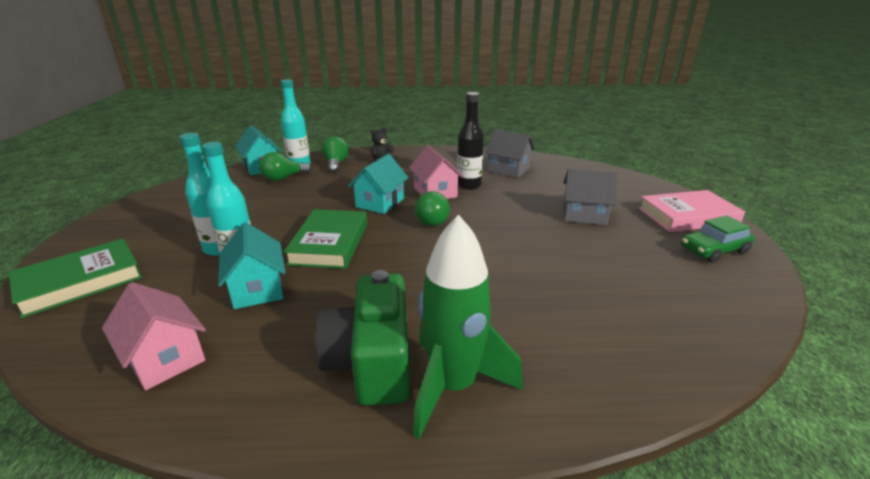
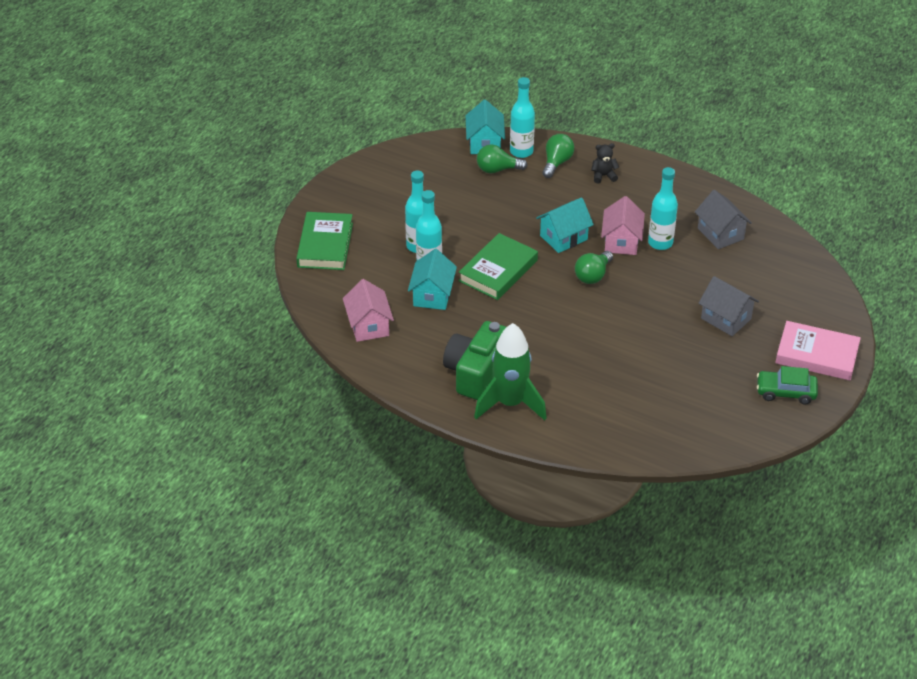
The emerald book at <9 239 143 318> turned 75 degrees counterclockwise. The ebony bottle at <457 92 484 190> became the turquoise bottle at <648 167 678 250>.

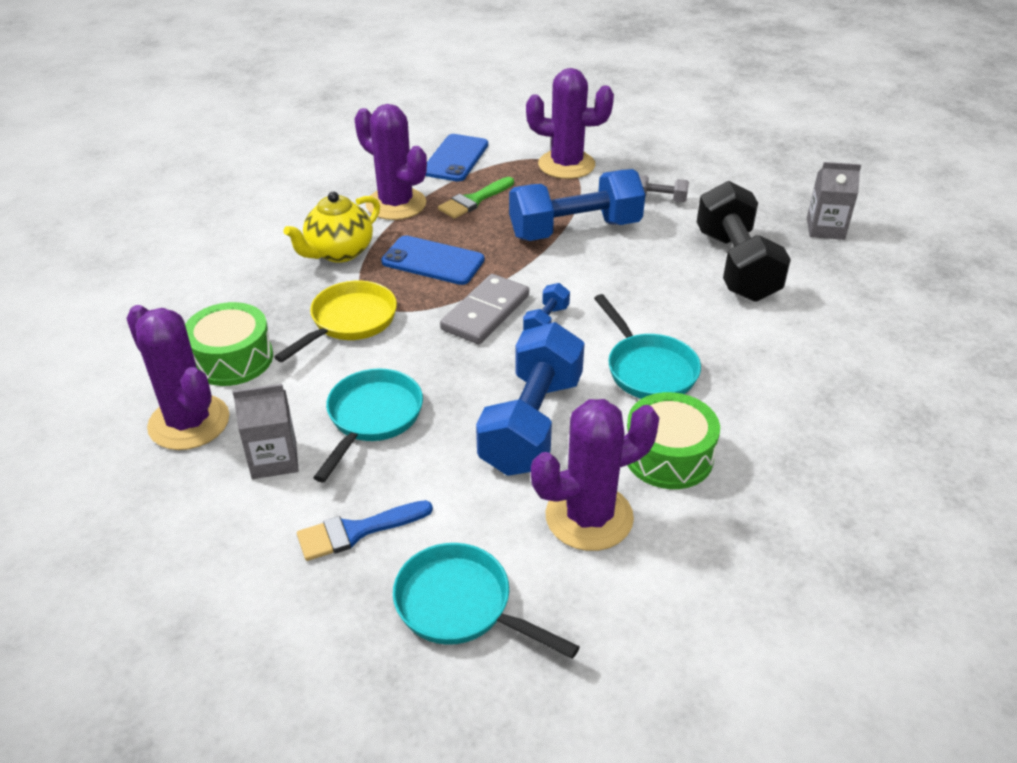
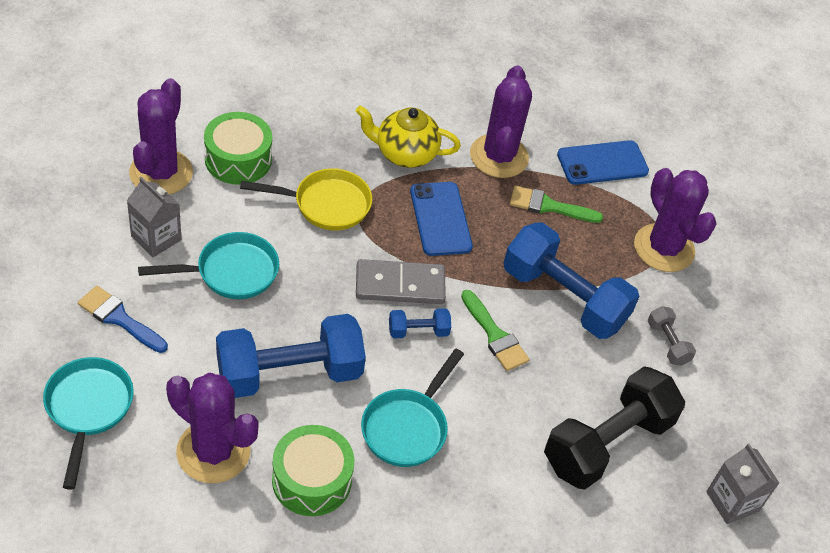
The emerald paintbrush at <461 290 529 371> appeared.

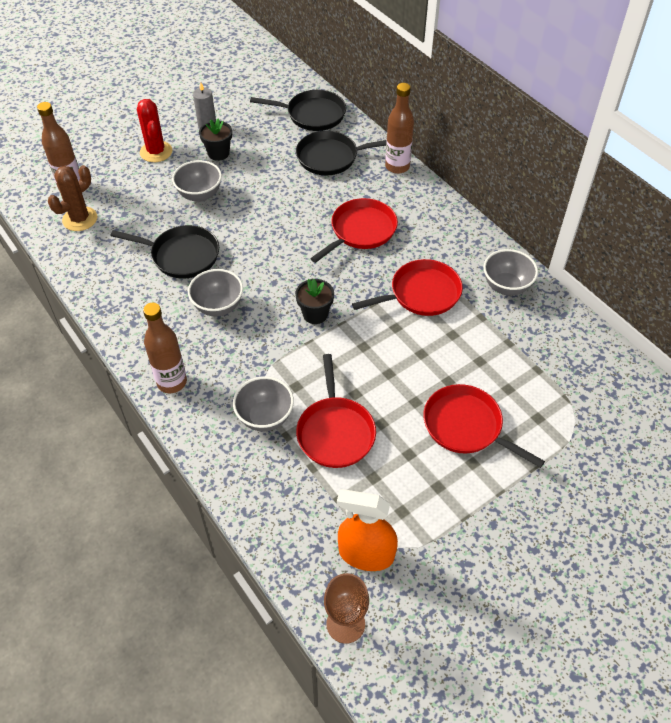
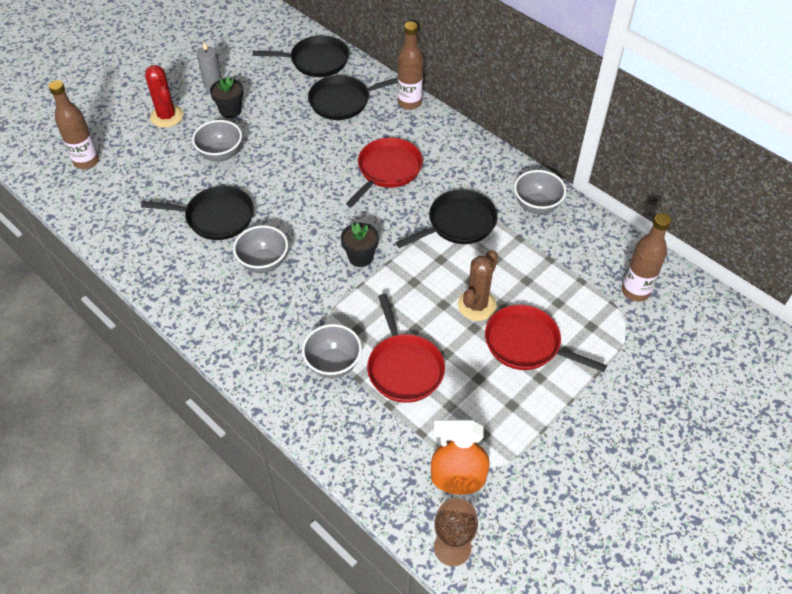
The crimson frying pan at <352 259 463 316> became the ebony frying pan at <396 190 498 248>. The russet cactus moved from <48 165 97 231> to <458 250 498 321>. The russet bottle moved from <143 303 187 393> to <622 213 671 302>.

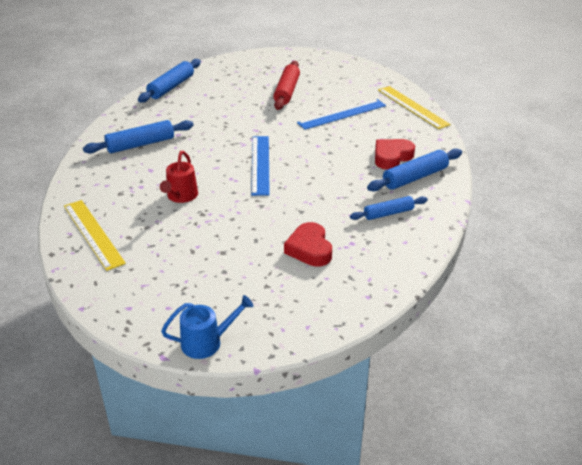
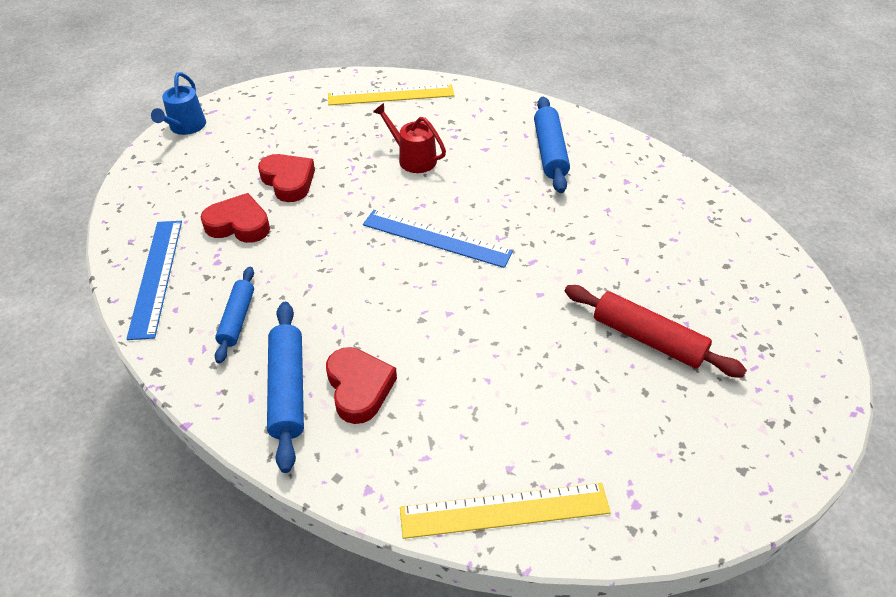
The cobalt straightedge moved from <297 99 386 130> to <126 221 182 340>. The crimson heart at <258 154 315 202> appeared. The cobalt rolling pin at <138 59 201 103> disappeared.

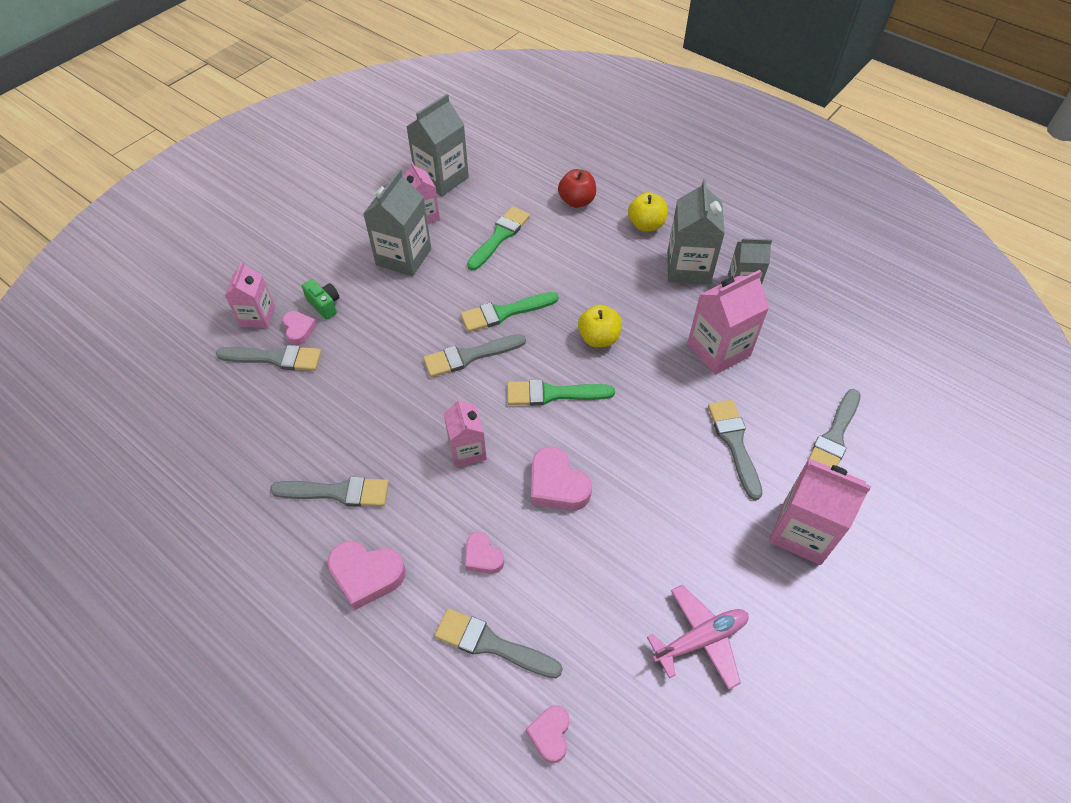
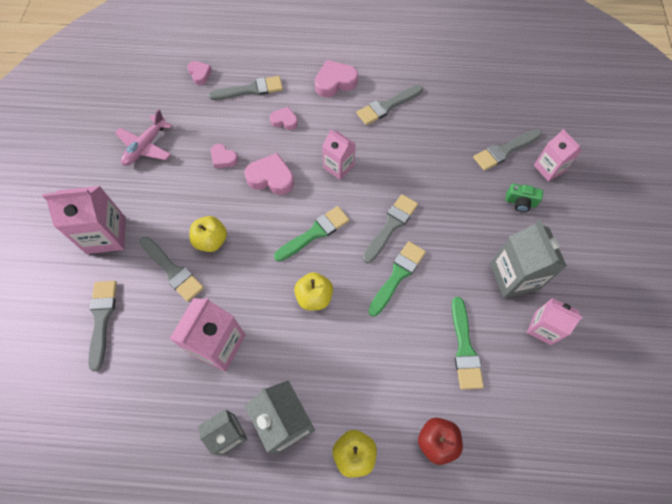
The bright yellow toy apple at <189 216 227 252> appeared. The rosy heart moved from <282 311 317 345> to <211 144 238 169>. The ash-grey carton at <407 94 469 197> disappeared.

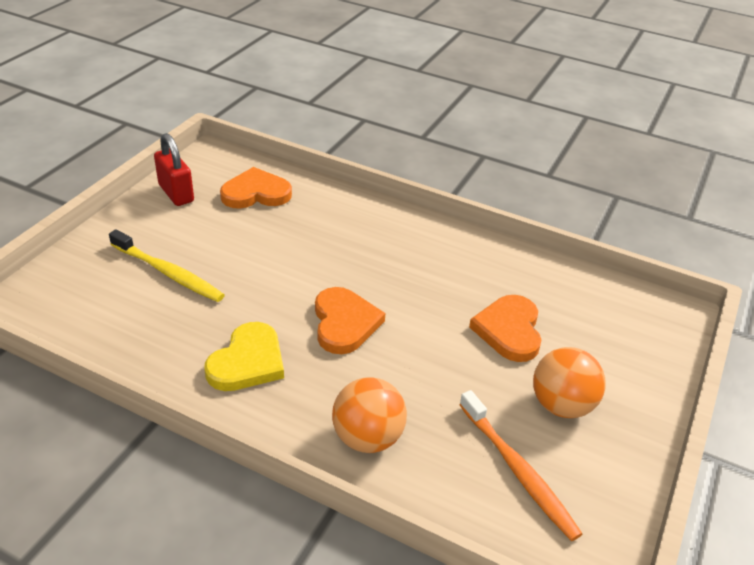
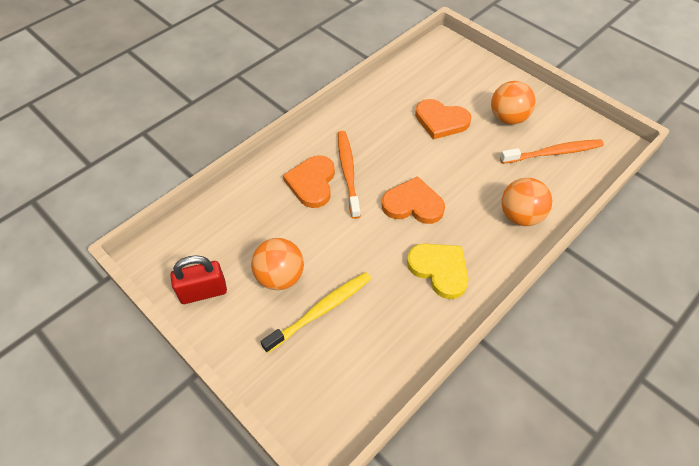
The orange-coloured sphere at <251 238 304 290> appeared. The orange-coloured heart moved from <220 167 292 209> to <283 155 335 208>. The orange-coloured dental brush at <338 131 361 219> appeared.

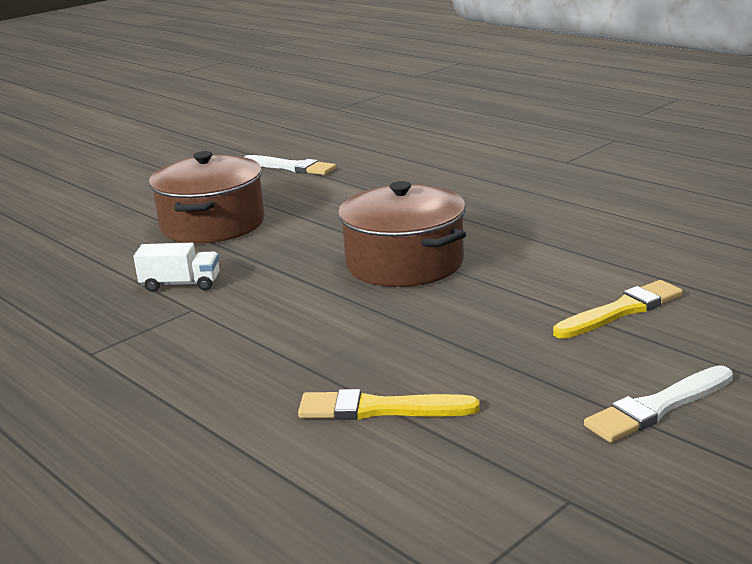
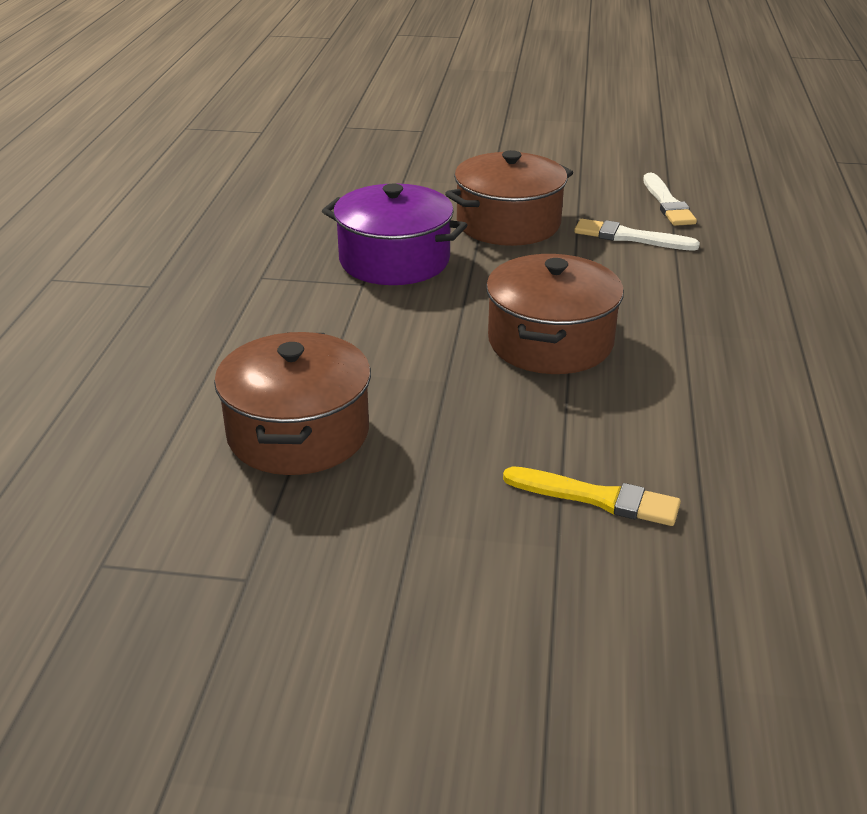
The bright yellow paintbrush at <298 389 480 420> was replaced by the russet pot at <214 332 371 475>. The snow-white lorry at <133 243 220 292> was replaced by the violet pot at <322 183 467 285>. The snow-white paintbrush moved from <584 365 733 443> to <574 219 700 251>.

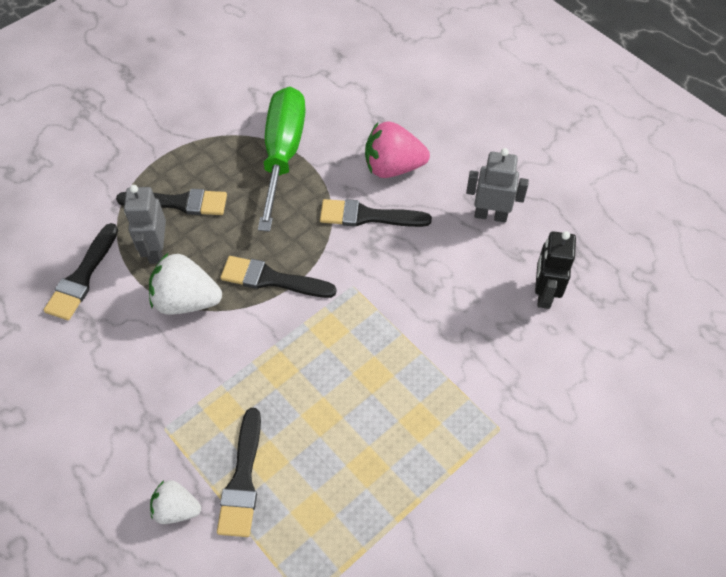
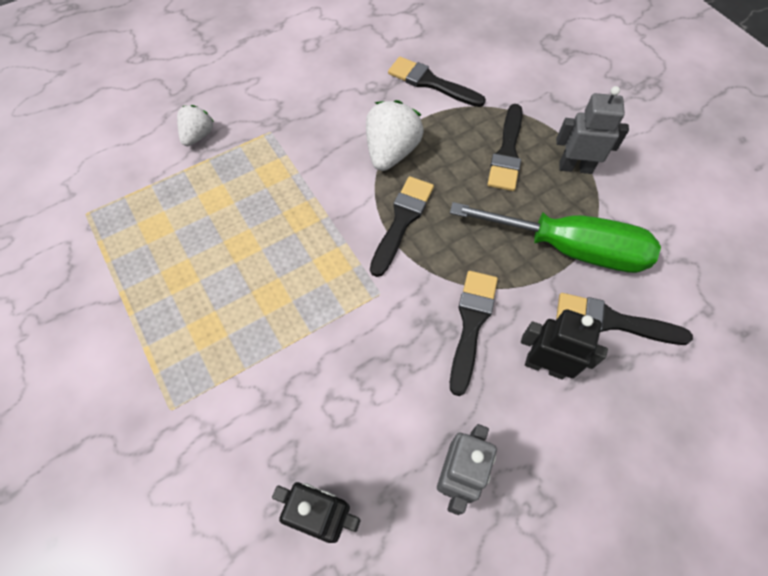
The rosy strawberry at <365 121 430 178> was replaced by the ebony toy robot at <521 309 608 380>. The ash-grey toy robot moved from <124 185 166 264> to <556 86 629 174>. The ebony paintbrush moved from <217 408 261 537> to <556 293 693 345>.

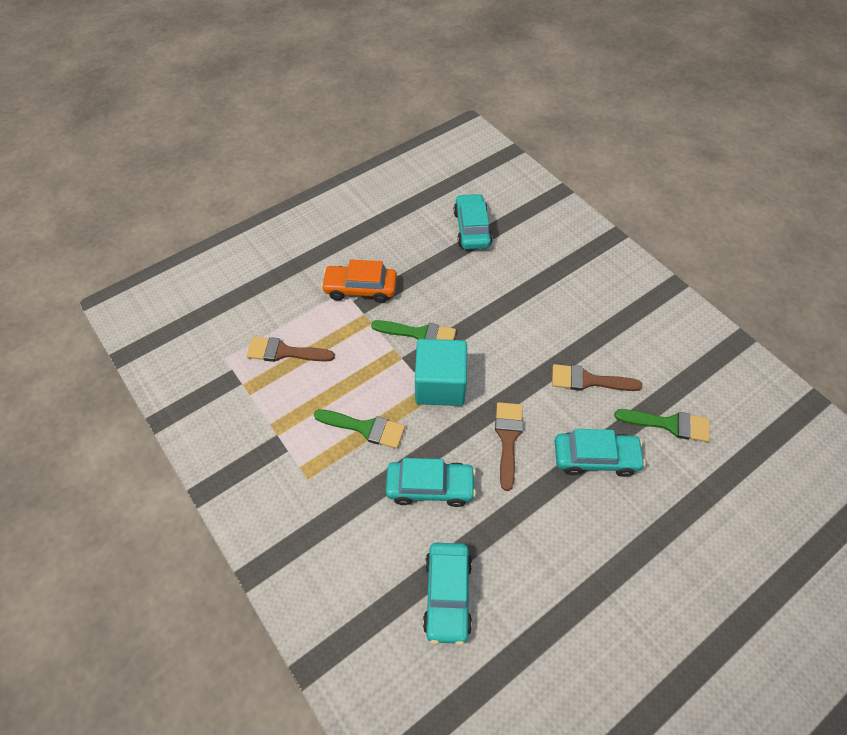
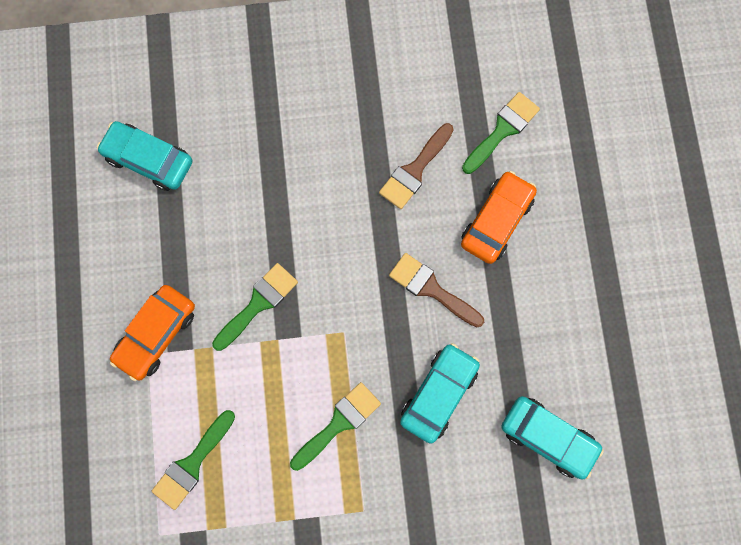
The russet paintbrush at <247 337 335 362> became the emerald paintbrush at <152 410 235 510>. The turquoise toy car at <555 429 646 477> became the orange-coloured toy car at <461 171 537 264>. The turquoise block at <415 339 467 406> disappeared.

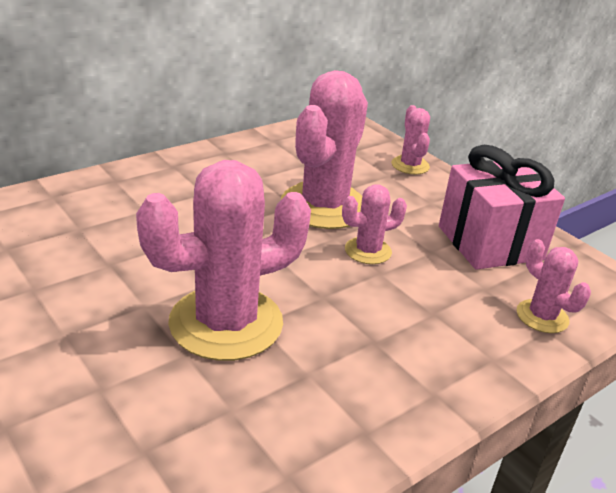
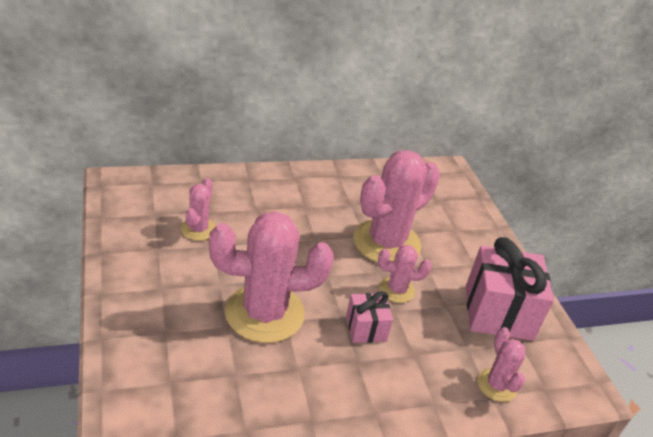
The rosy cactus moved from <391 105 430 175> to <181 178 216 241>. The rosy wrapped gift at <346 291 393 343> appeared.

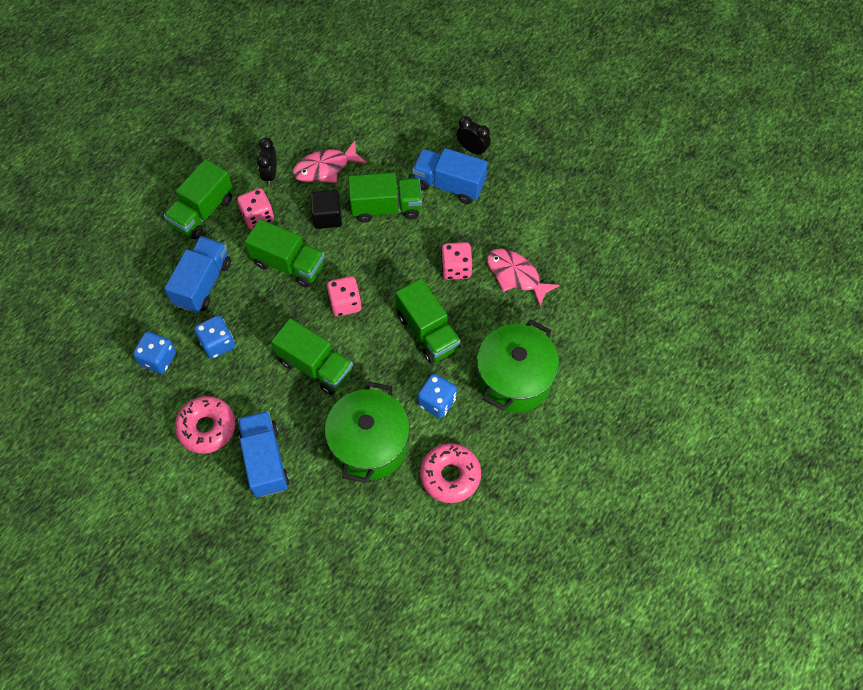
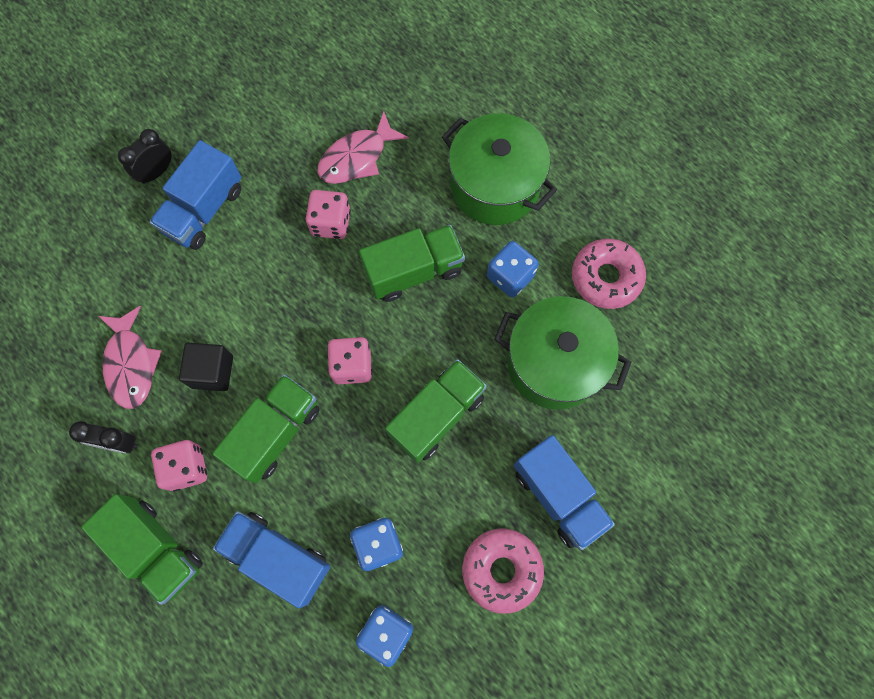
The cobalt lorry at <238 411 289 497> turned 120 degrees counterclockwise. The emerald lorry at <349 173 422 223> disappeared.

